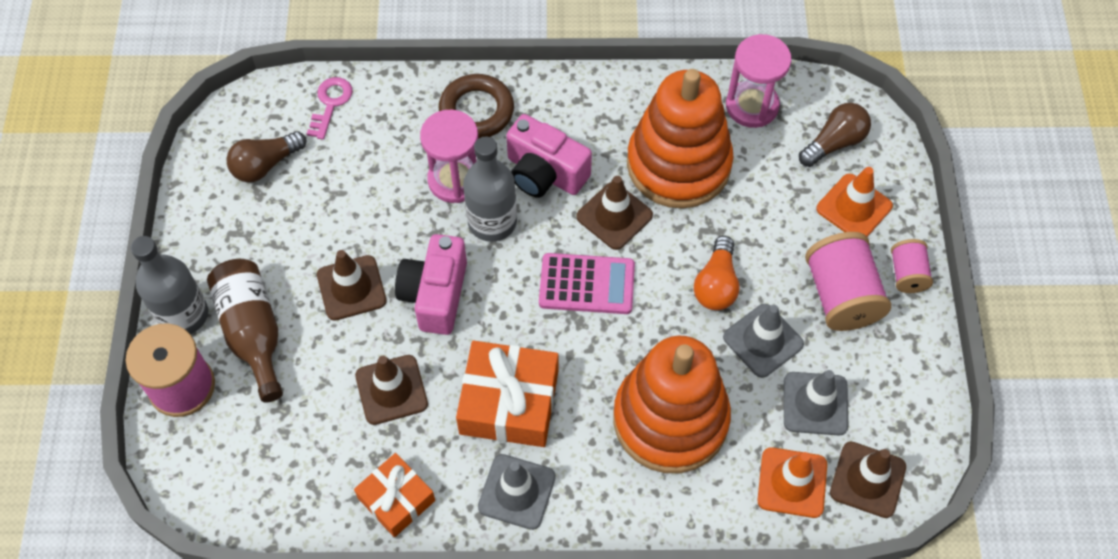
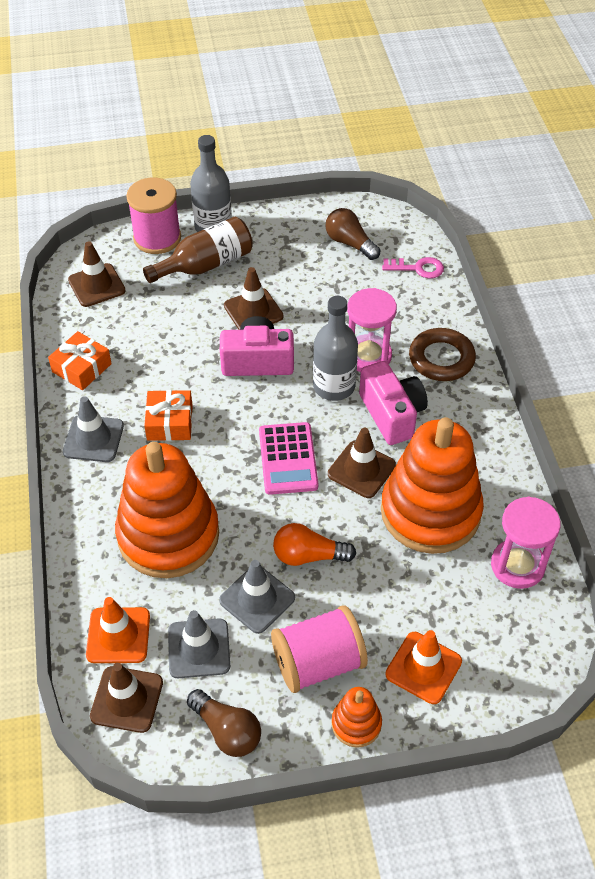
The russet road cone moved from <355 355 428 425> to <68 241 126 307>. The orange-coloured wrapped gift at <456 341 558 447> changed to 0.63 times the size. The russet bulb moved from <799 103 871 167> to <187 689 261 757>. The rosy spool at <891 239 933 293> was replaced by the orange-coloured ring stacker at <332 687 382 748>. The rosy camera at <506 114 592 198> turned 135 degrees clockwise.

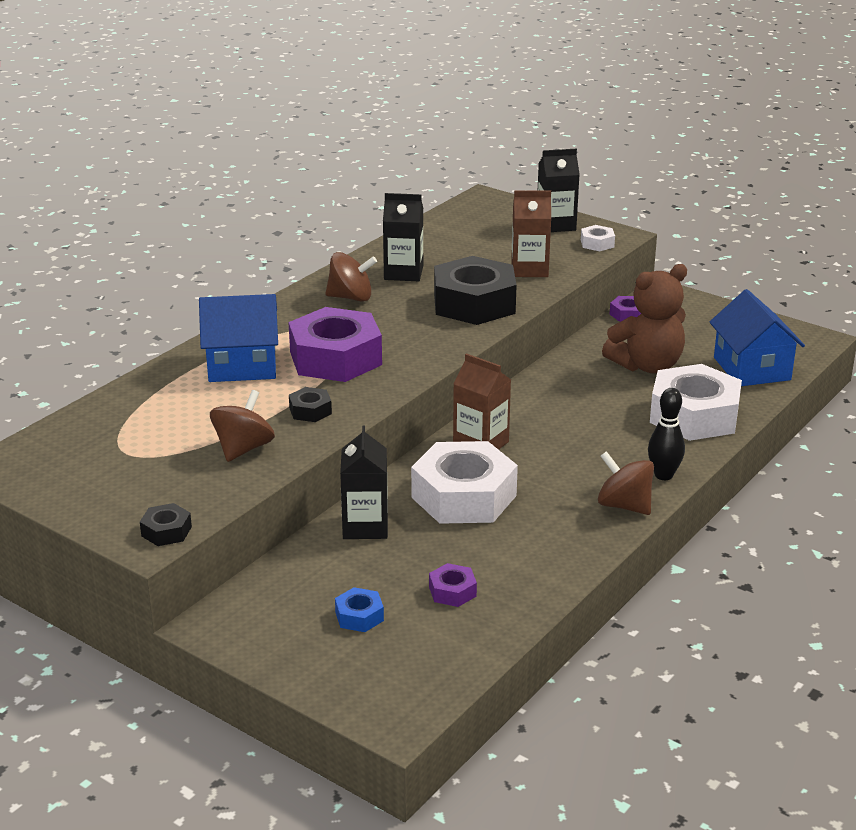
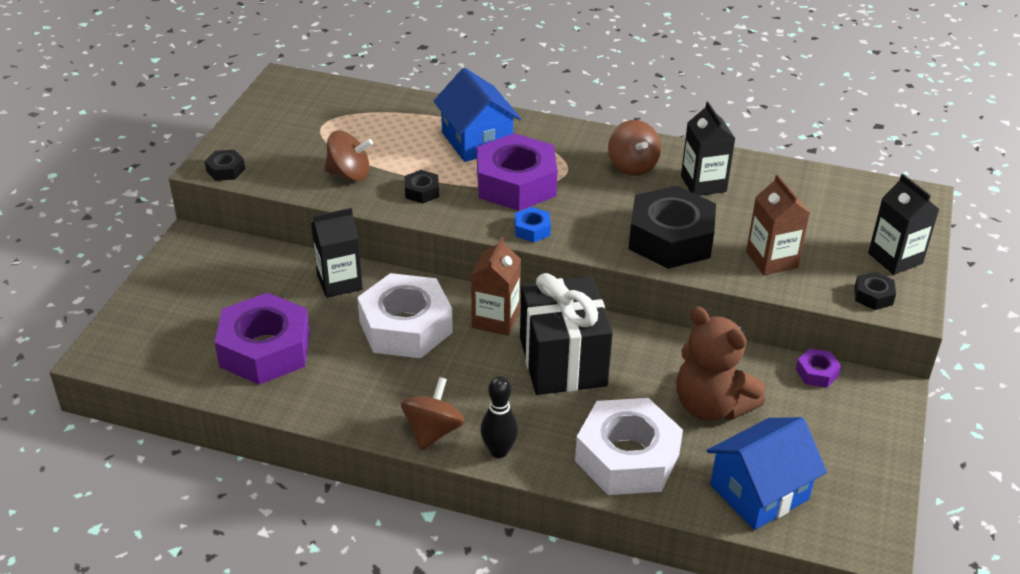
The violet hexagon nut at <429 563 477 607> changed to 2.31 times the size. The cobalt hexagon nut moved from <335 587 384 632> to <514 207 551 243>. The ebony wrapped gift at <520 273 613 395> appeared. The snow-white hexagon nut at <581 225 615 251> became the ebony hexagon nut at <854 272 896 310>.

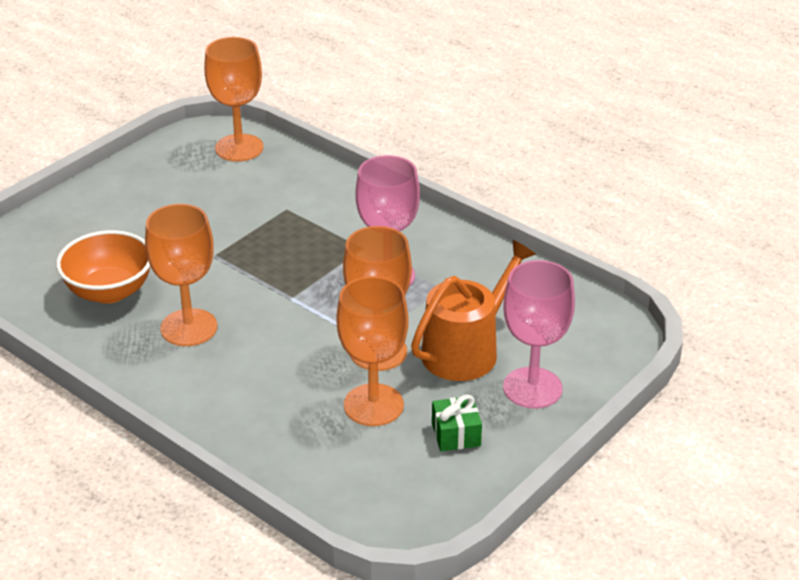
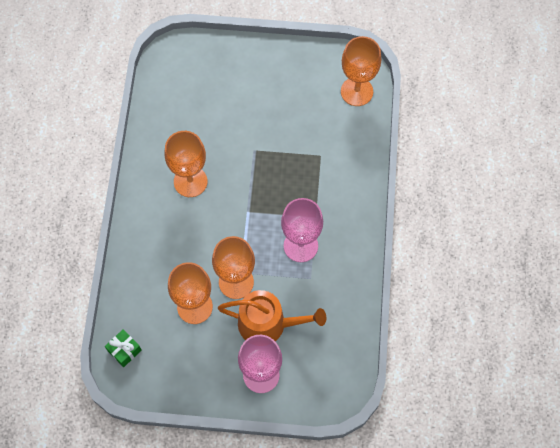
The emerald wrapped gift moved from <432 395 482 451> to <105 329 142 367>. The orange-coloured serving bowl at <56 230 150 304> disappeared.

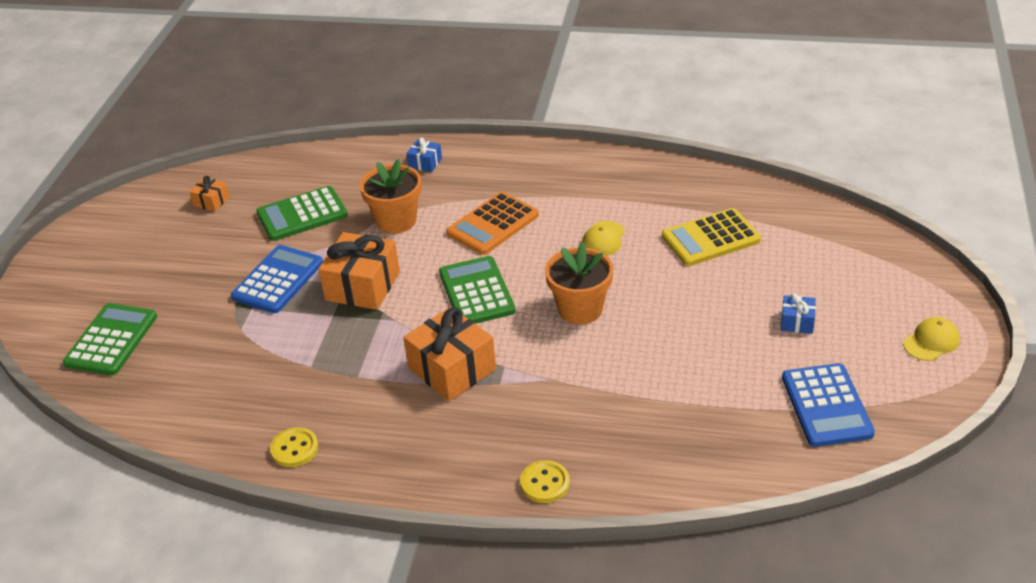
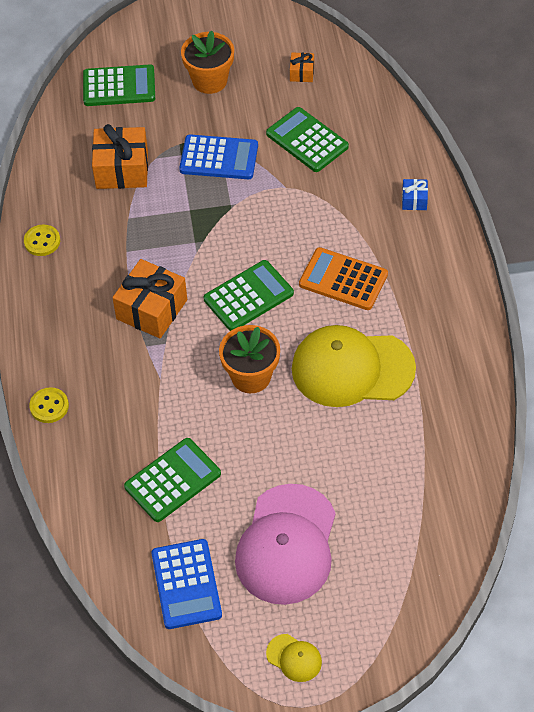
The orange-coloured wrapped gift moved from <318 232 400 310> to <92 124 148 189>. The emerald pocket calculator at <124 438 221 522> appeared. The cobalt pocket calculator at <782 363 875 447> turned 75 degrees counterclockwise. The orange-coloured plant pot moved from <360 159 421 234> to <181 31 234 94>. The cobalt wrapped gift at <781 293 816 334> was replaced by the rosy baseball cap at <235 484 336 605>. The bright yellow baseball cap at <582 221 625 256> changed to 2.37 times the size. The bright yellow pocket calculator at <662 208 761 266> disappeared.

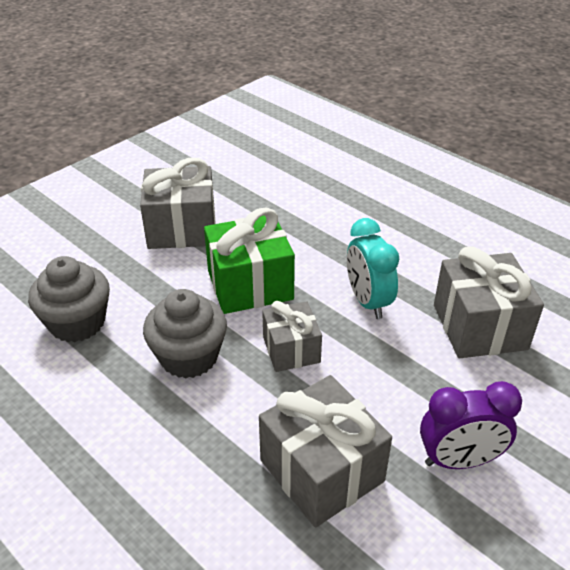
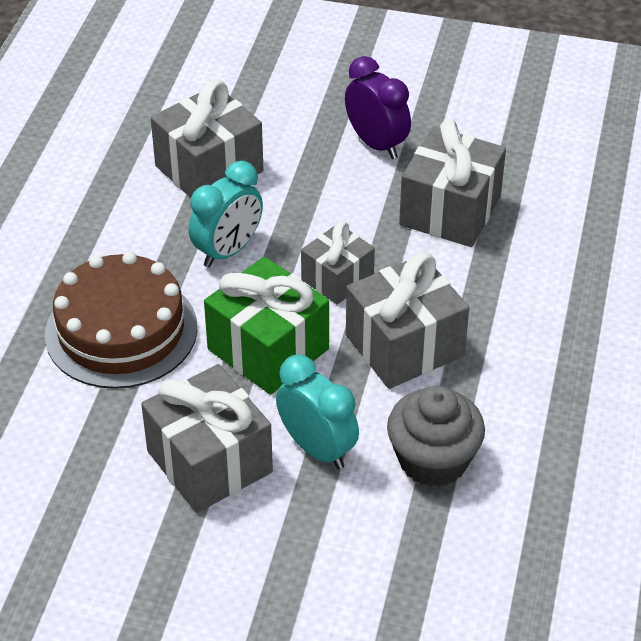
The russet gateau at <45 252 197 389> appeared. The turquoise alarm clock at <276 355 359 469> appeared. The ash-grey fairy cake at <143 289 227 379> was replaced by the ash-grey wrapped gift at <346 253 469 389>.

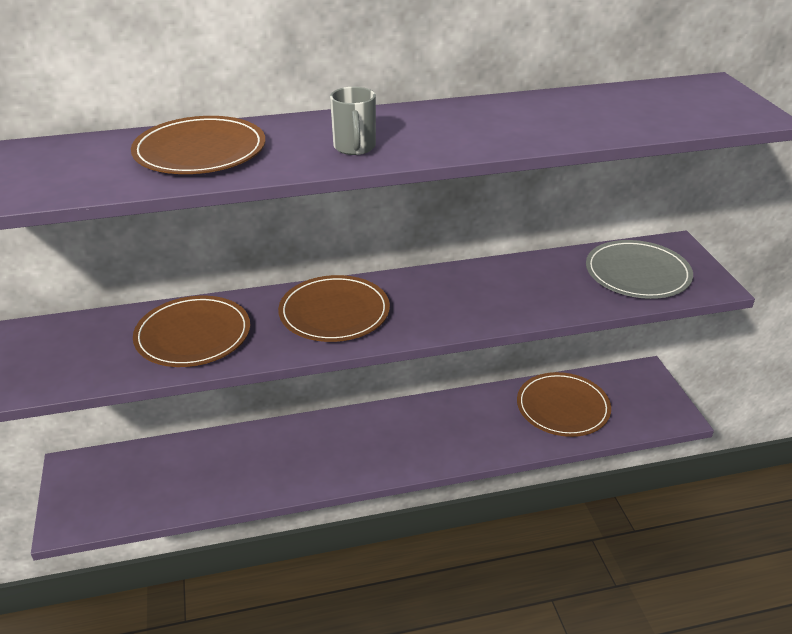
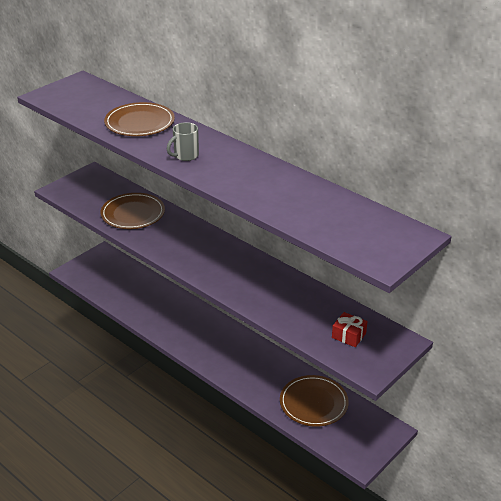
The ash-grey dinner plate at <586 240 693 299> was replaced by the crimson wrapped gift at <332 312 368 347>. The russet dinner plate at <278 275 390 342> disappeared.

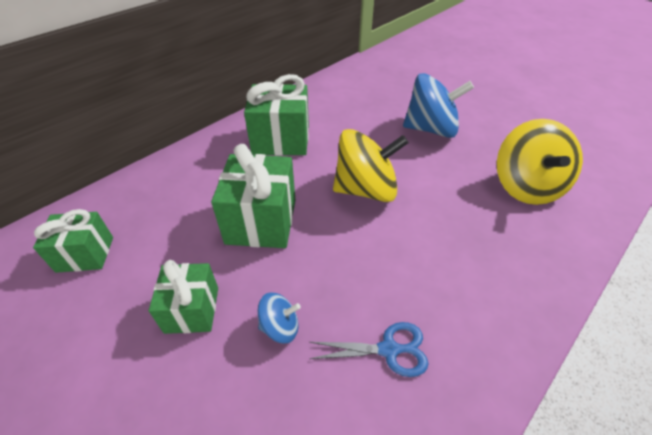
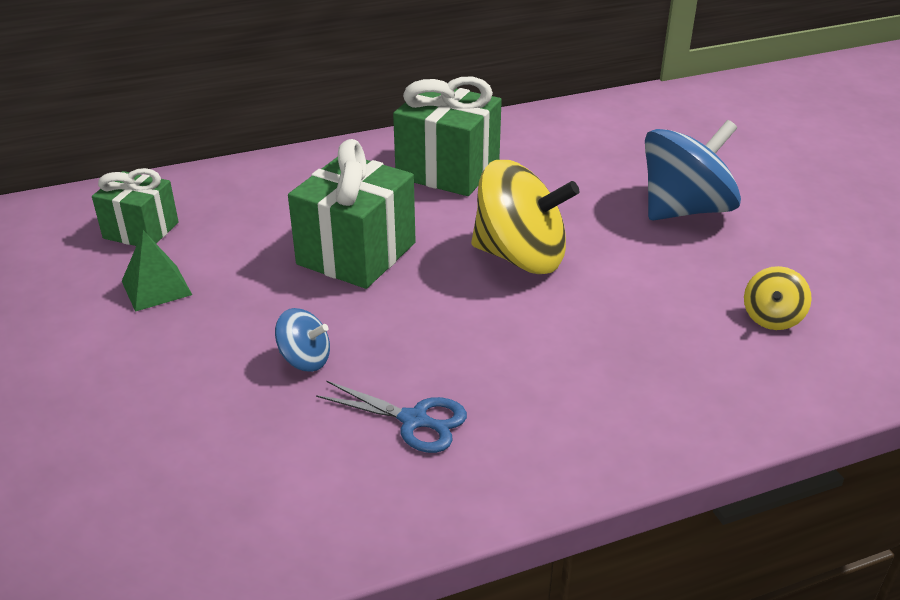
The emerald pyramid shape at <122 230 192 312> appeared. The cobalt toy top at <403 73 474 138> turned 60 degrees counterclockwise. The bright yellow toy top at <497 119 583 205> changed to 0.47 times the size. The emerald wrapped gift at <149 260 218 334> disappeared.

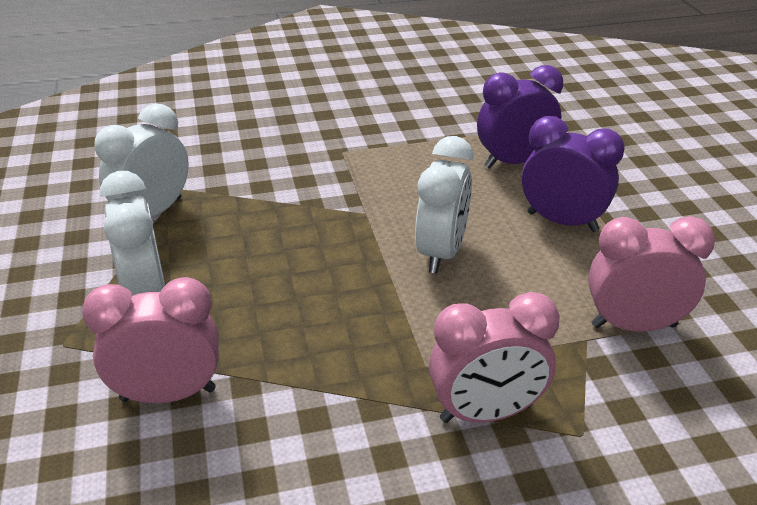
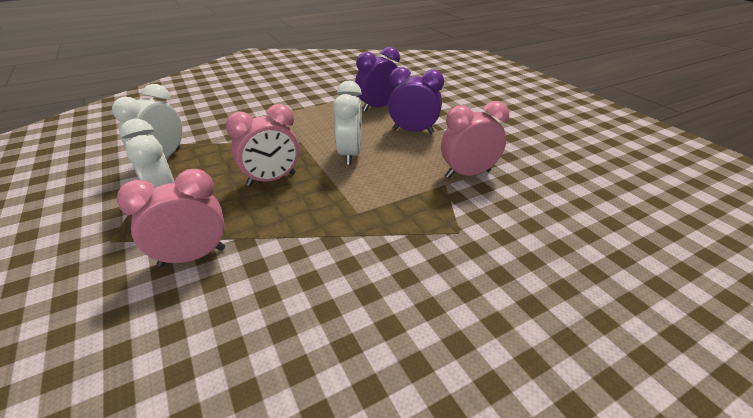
The rosy alarm clock moved from <429 292 560 423> to <226 104 299 186>.

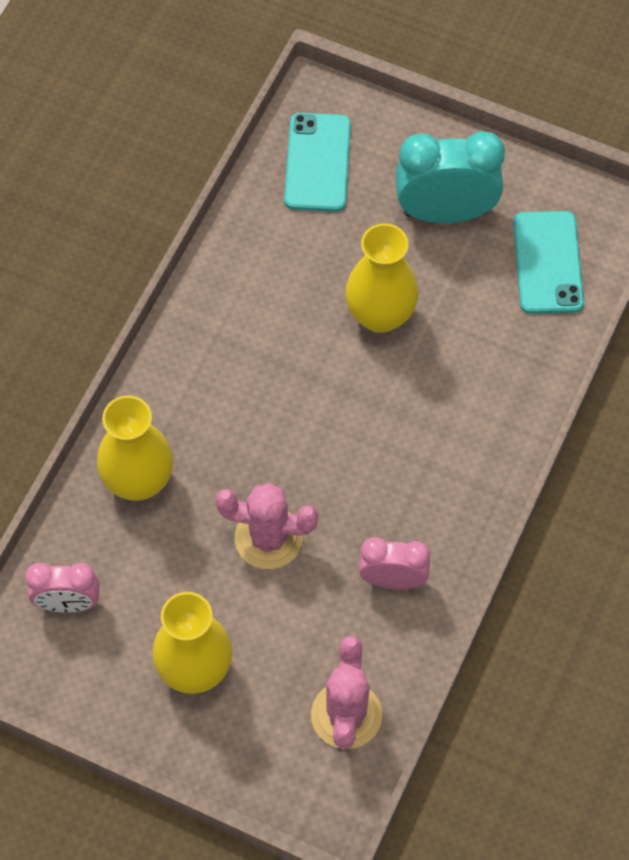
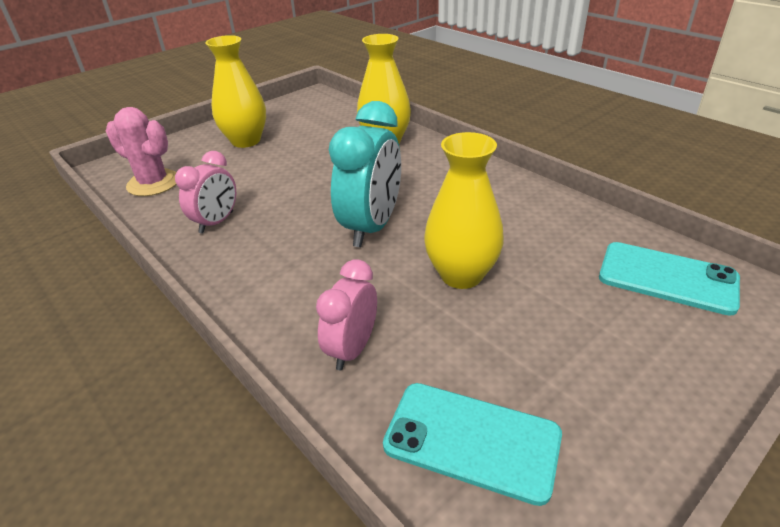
The rosy alarm clock moved from <25 563 100 613> to <316 259 377 371>. The turquoise alarm clock moved from <395 131 505 223> to <329 101 401 247>. The rosy cactus at <215 483 318 569> disappeared.

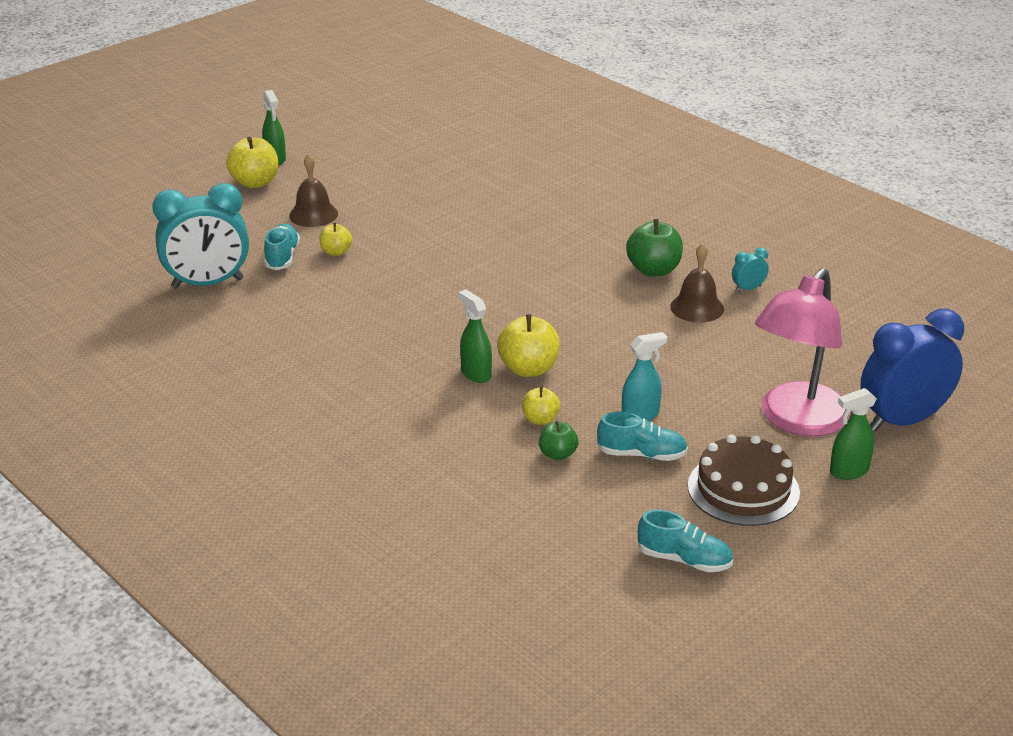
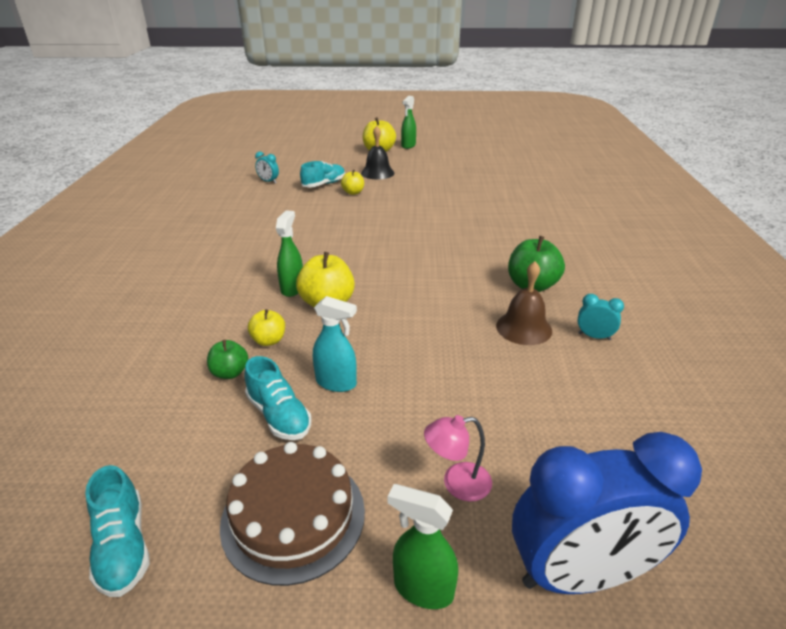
The turquoise alarm clock at <152 183 249 288> changed to 0.41 times the size. The russet school bell at <289 154 338 227> became the ebony school bell at <361 126 395 180>. The rosy reading lamp at <755 268 851 436> changed to 0.42 times the size. The cobalt alarm clock at <860 309 964 431> turned 150 degrees clockwise.

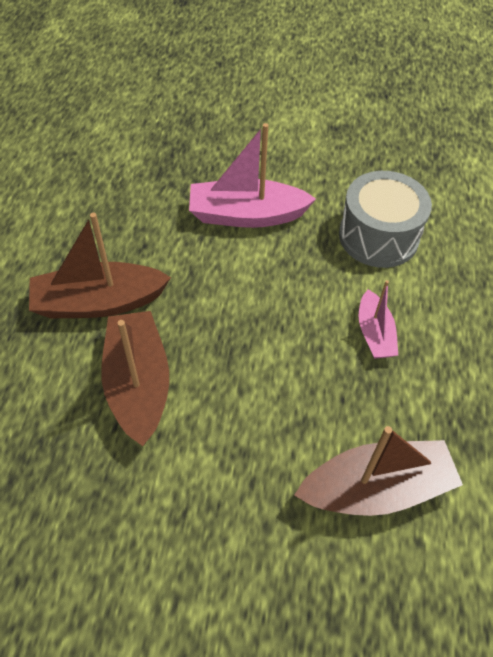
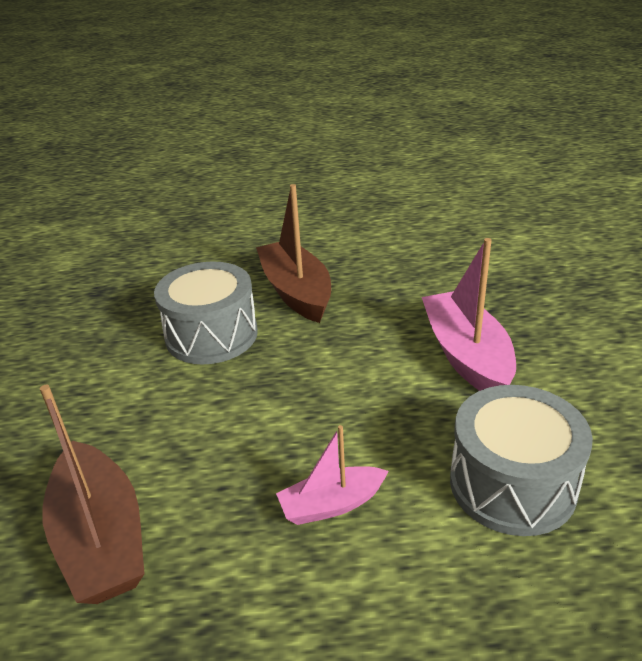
The russet sailboat at <101 311 169 446> was replaced by the ash-grey toy drum at <154 262 258 364>.

